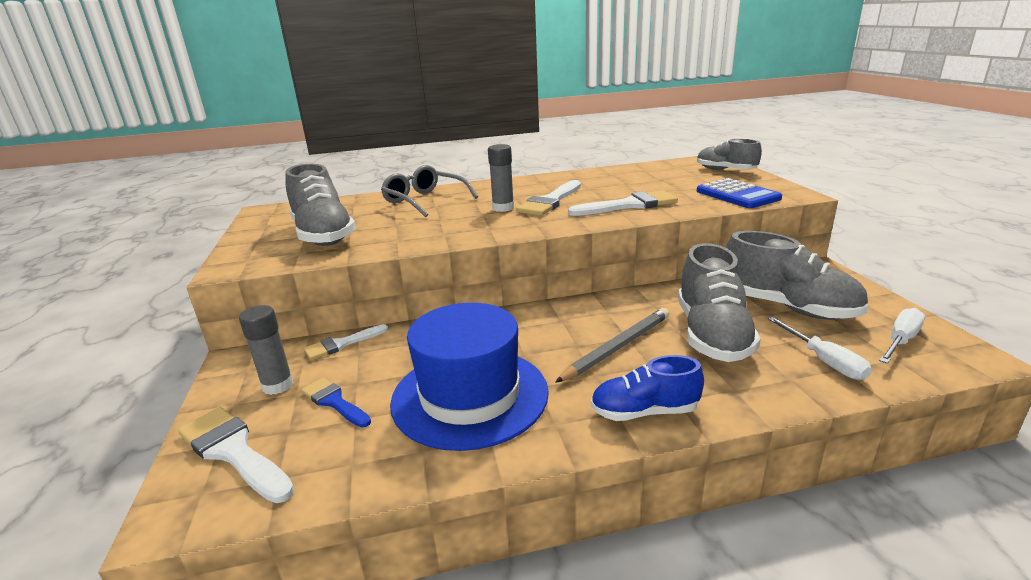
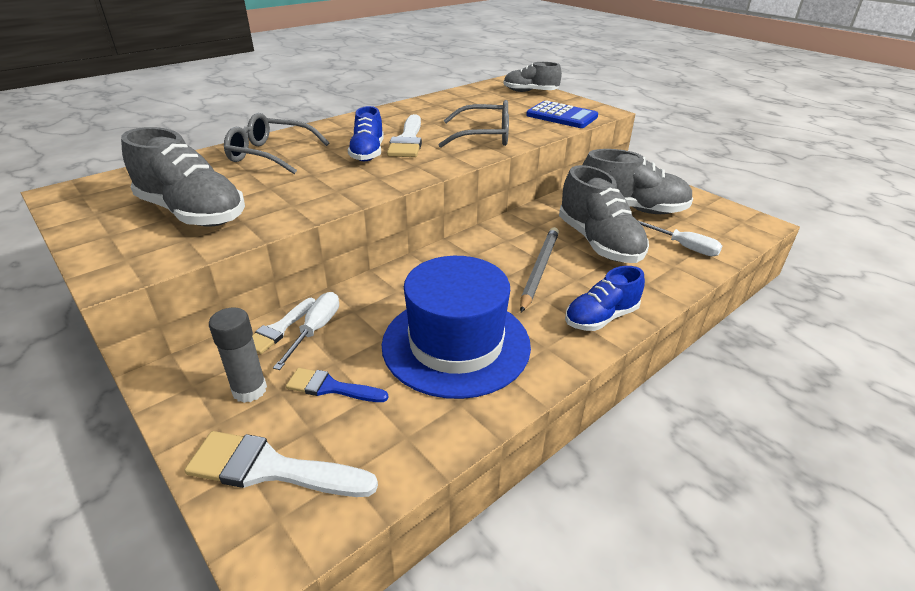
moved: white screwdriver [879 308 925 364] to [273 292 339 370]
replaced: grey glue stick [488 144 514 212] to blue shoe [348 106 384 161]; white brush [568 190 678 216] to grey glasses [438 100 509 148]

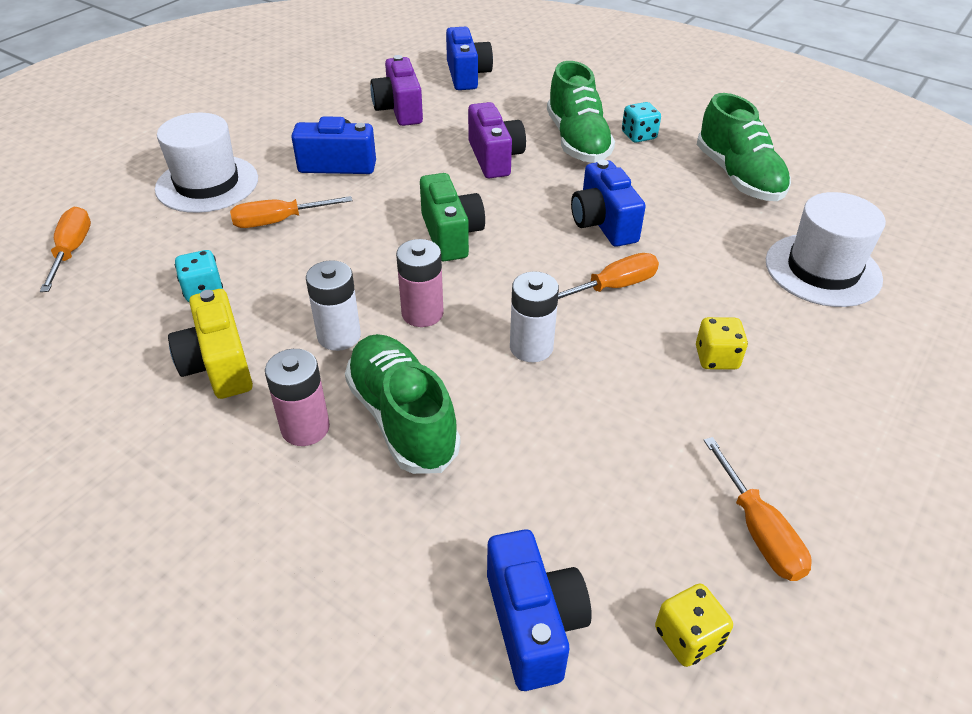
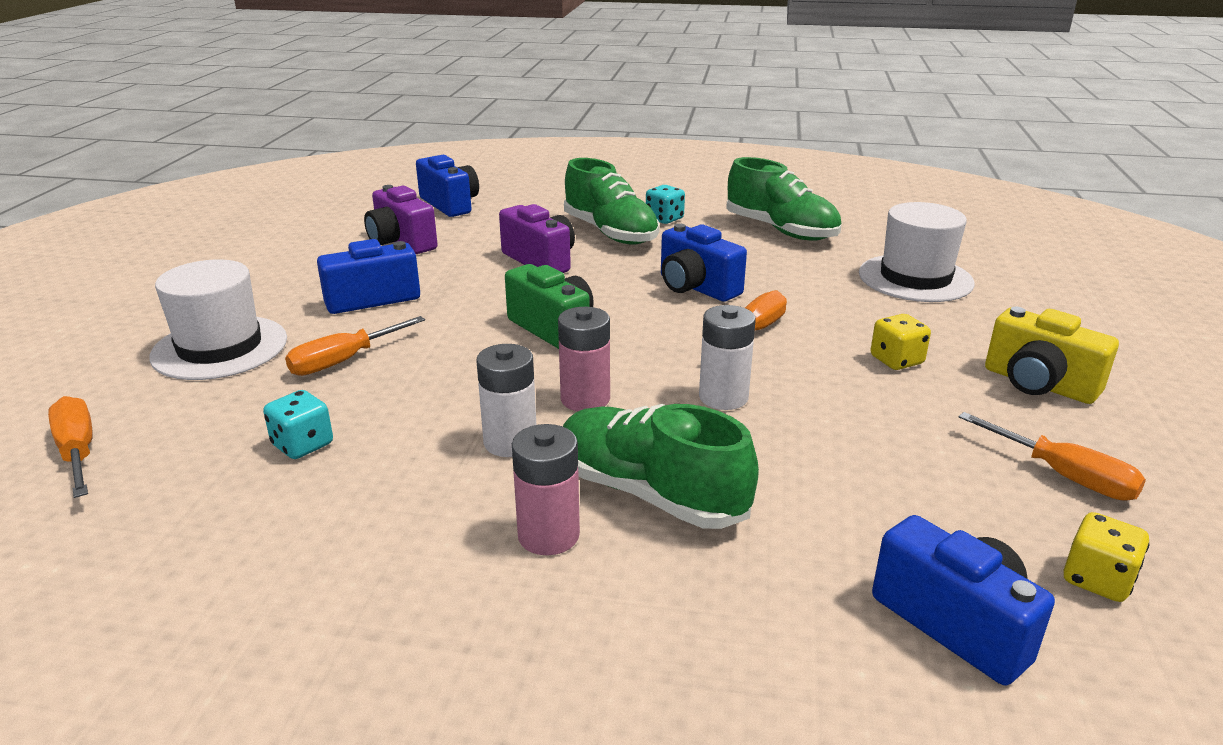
moved: yellow camera [168 289 253 399] to [985 307 1119 404]

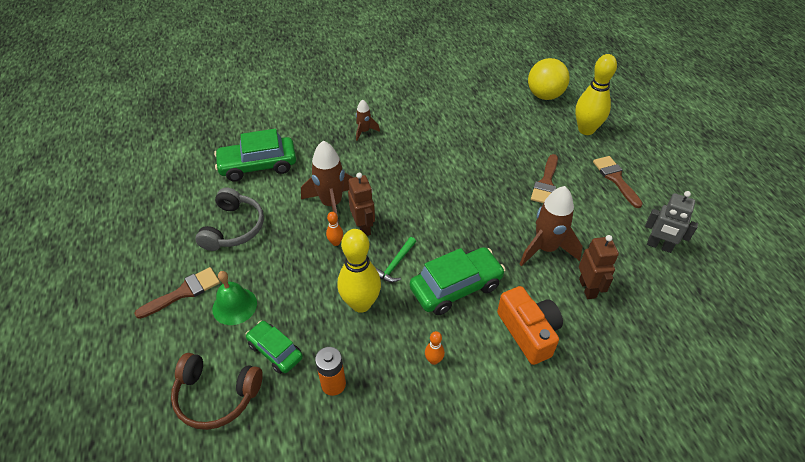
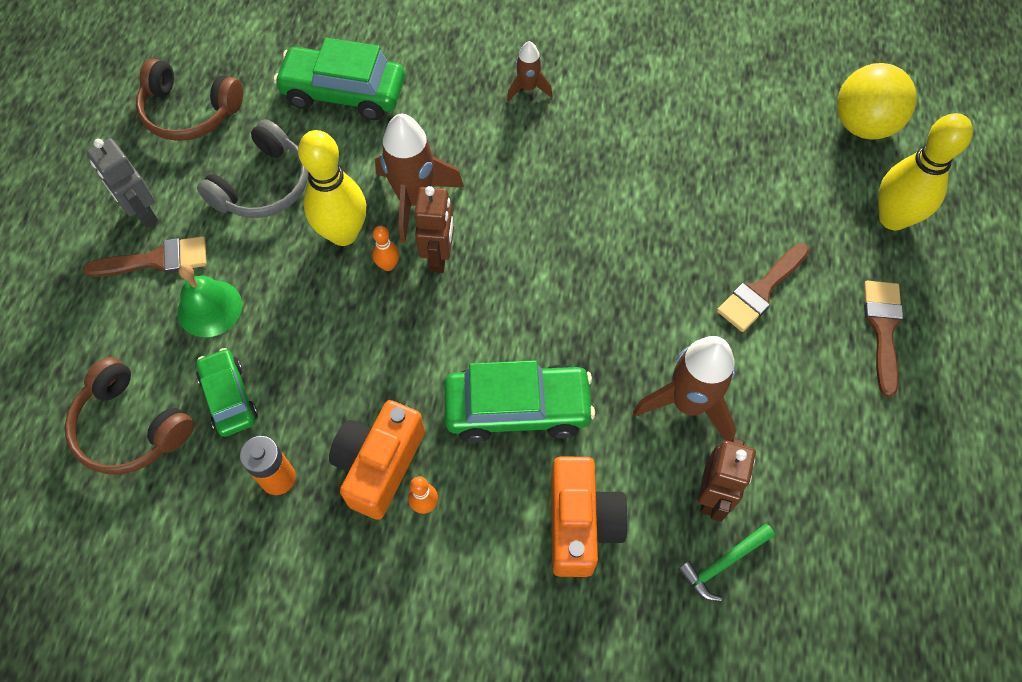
added: brown headphones [136 58 243 141]; orange camera [329 400 425 520]
moved: grey robot [645 191 698 253] to [87 138 158 228]; yellow bowling pin [337 229 381 313] to [298 130 366 246]; green hammer [376 237 416 282] to [678 524 775 601]

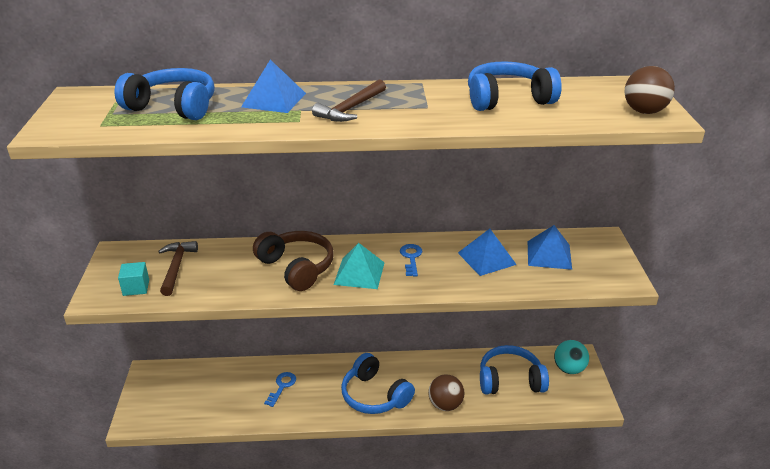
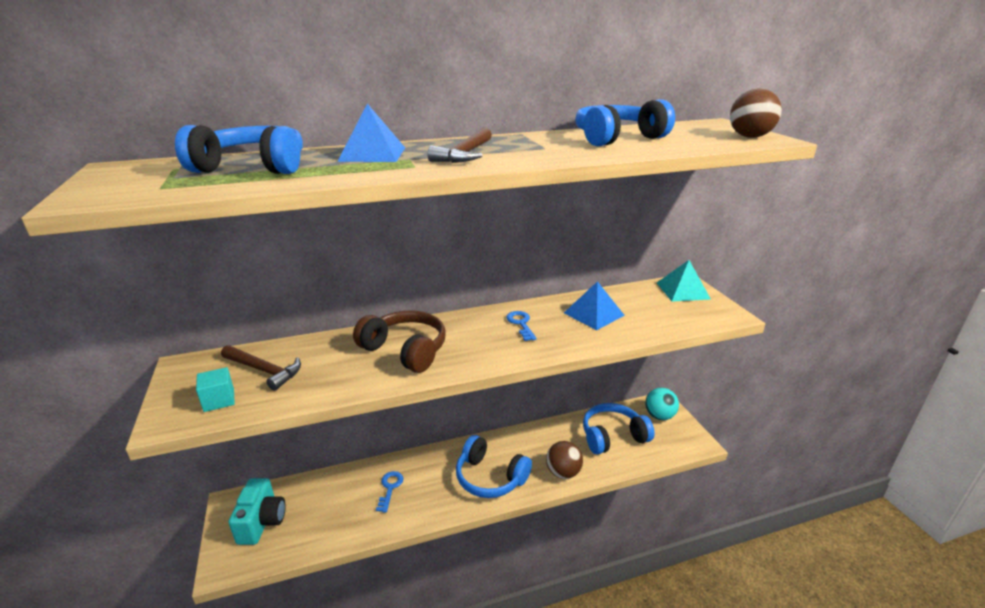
removed: blue pyramid [528 225 572 270]
added: turquoise camera [228 478 286 545]
moved: turquoise pyramid [334 243 385 289] to [657 260 711 302]
turned: brown hammer [158 241 198 296] = [221 345 301 391] 135 degrees clockwise

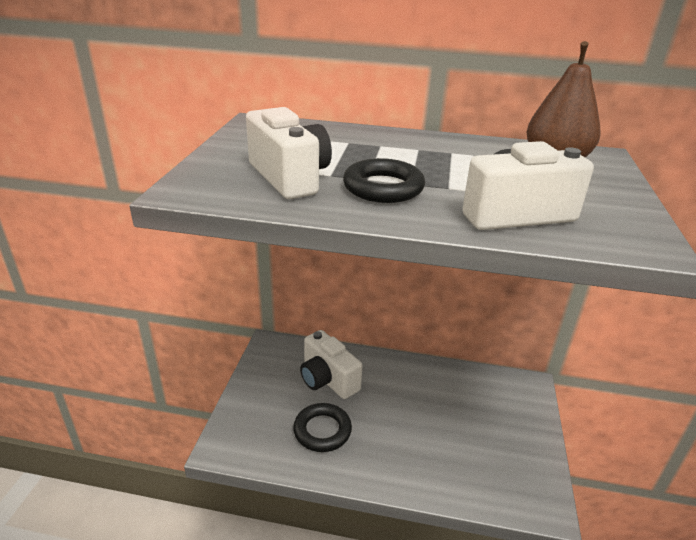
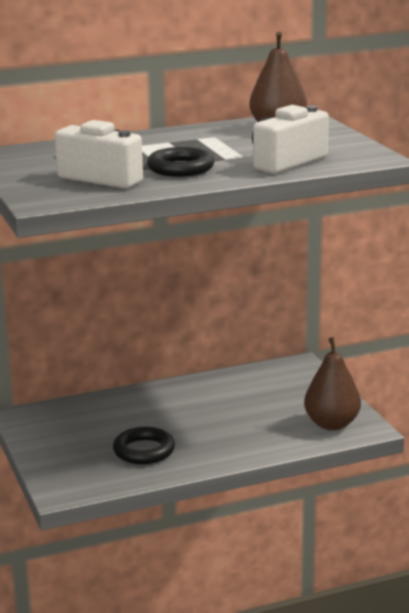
removed: white camera [300 330 363 399]
added: brown pear [304 337 361 430]

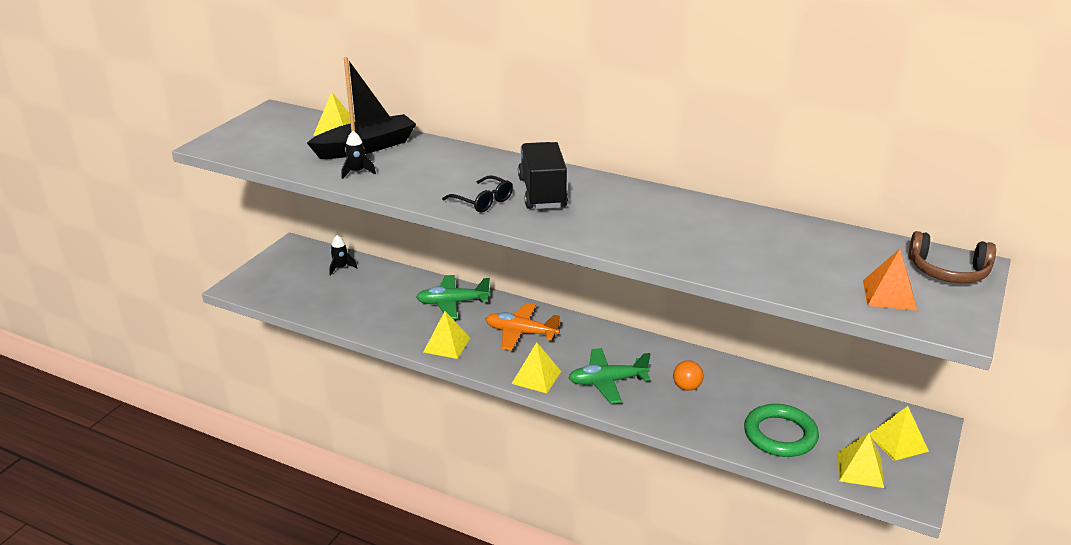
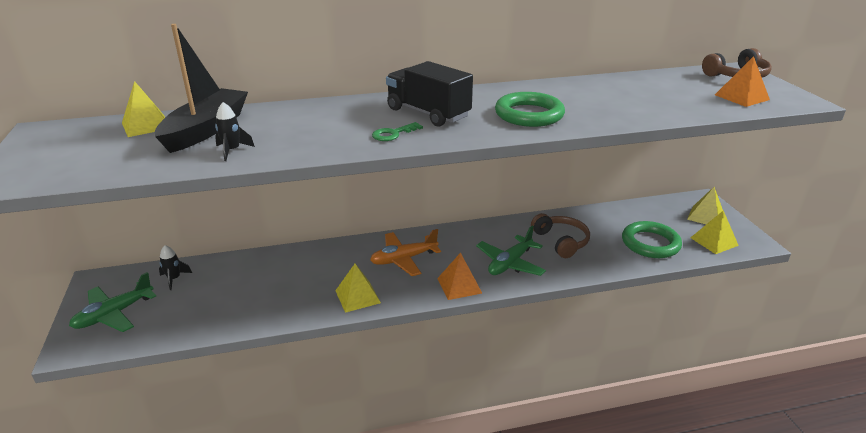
added: green ring [495 92 565 127]
moved: green plane [416 275 490 319] to [69 272 156 332]
replaced: black glasses [442 175 513 212] to green key [372 122 423 141]; orange ball [673 360 704 391] to brown headphones [531 213 590 258]
recoloured: yellow pyramid [512 342 561 393] to orange pyramid [437 252 482 300]

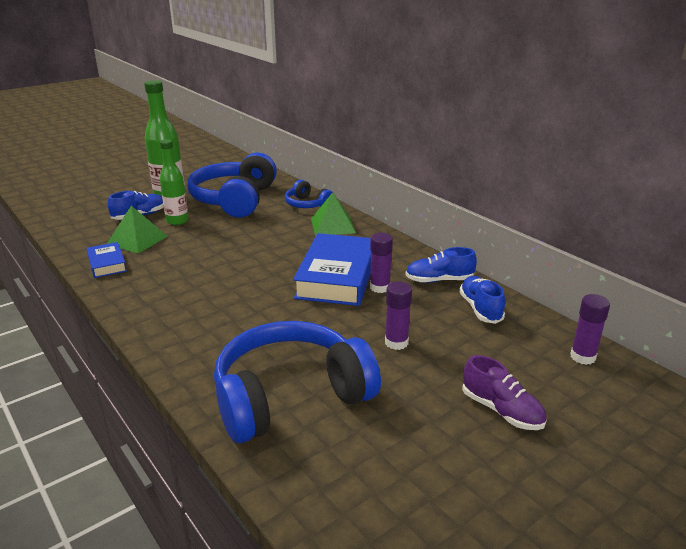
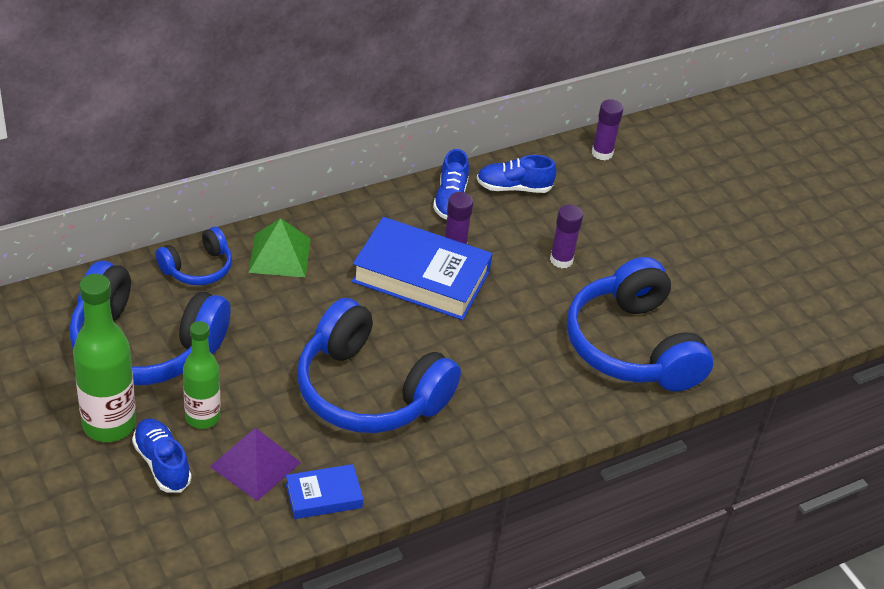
removed: purple shoe [462 355 547 430]
added: blue headphones [297 298 461 433]
recoloured: green pyramid [107 206 168 254] to purple pyramid [210 428 301 501]

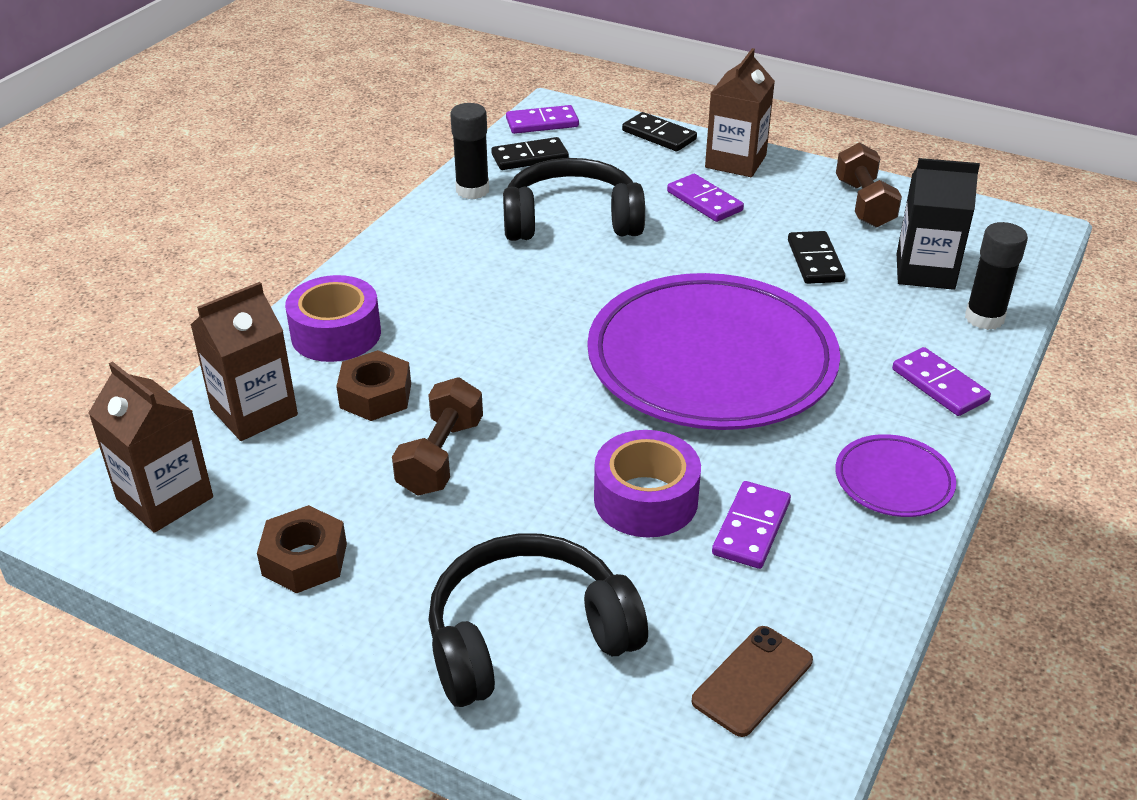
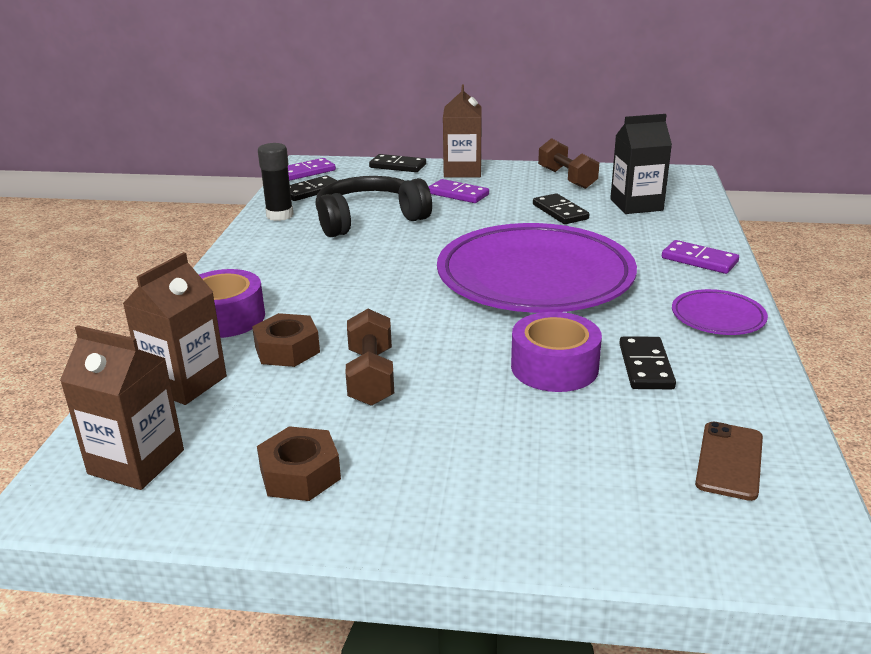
removed: black headphones [428 534 648 707]; black glue stick [965 222 1028 330]
recoloured: purple domino [712 481 791 569] to black domino [619 336 676 389]

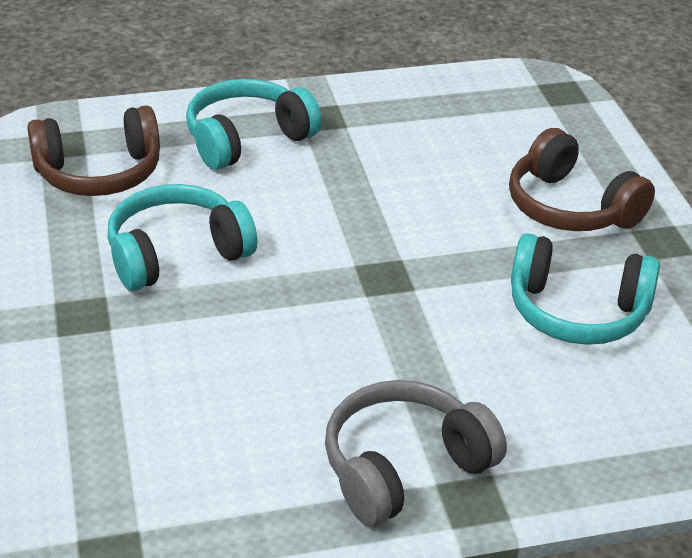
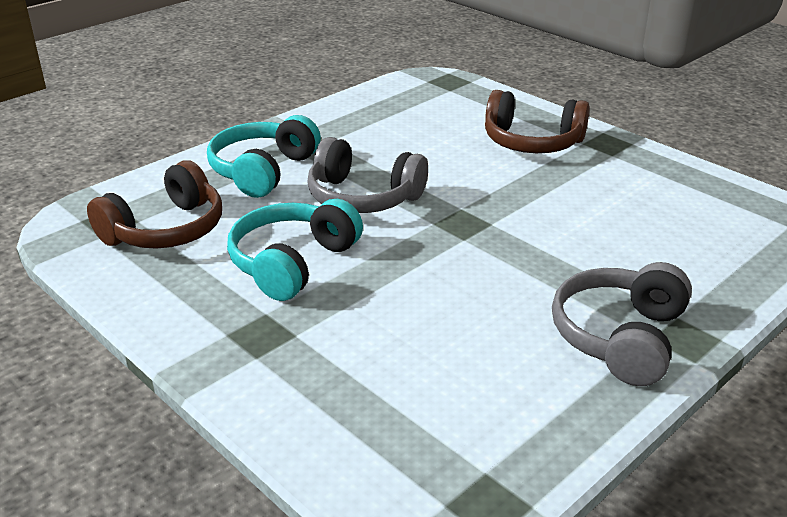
removed: turquoise headphones [511 233 660 345]
added: grey headphones [307 137 428 213]

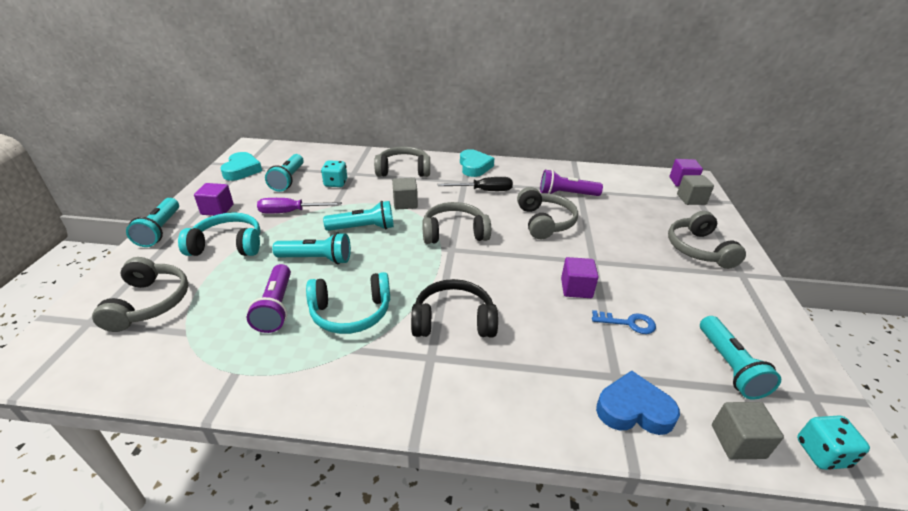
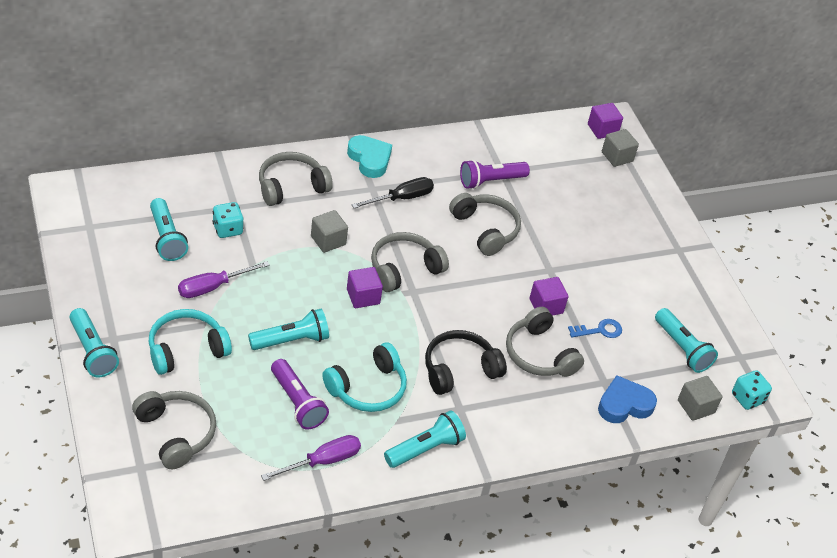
removed: turquoise heart [220 152 262 181]
added: purple screwdriver [261 435 361 481]
moved: purple cube [194 183 234 216] to [347 267 383 308]; turquoise flashlight [323 201 394 231] to [384 410 466 468]; grey headphones [668 211 746 269] to [506 307 584 377]

